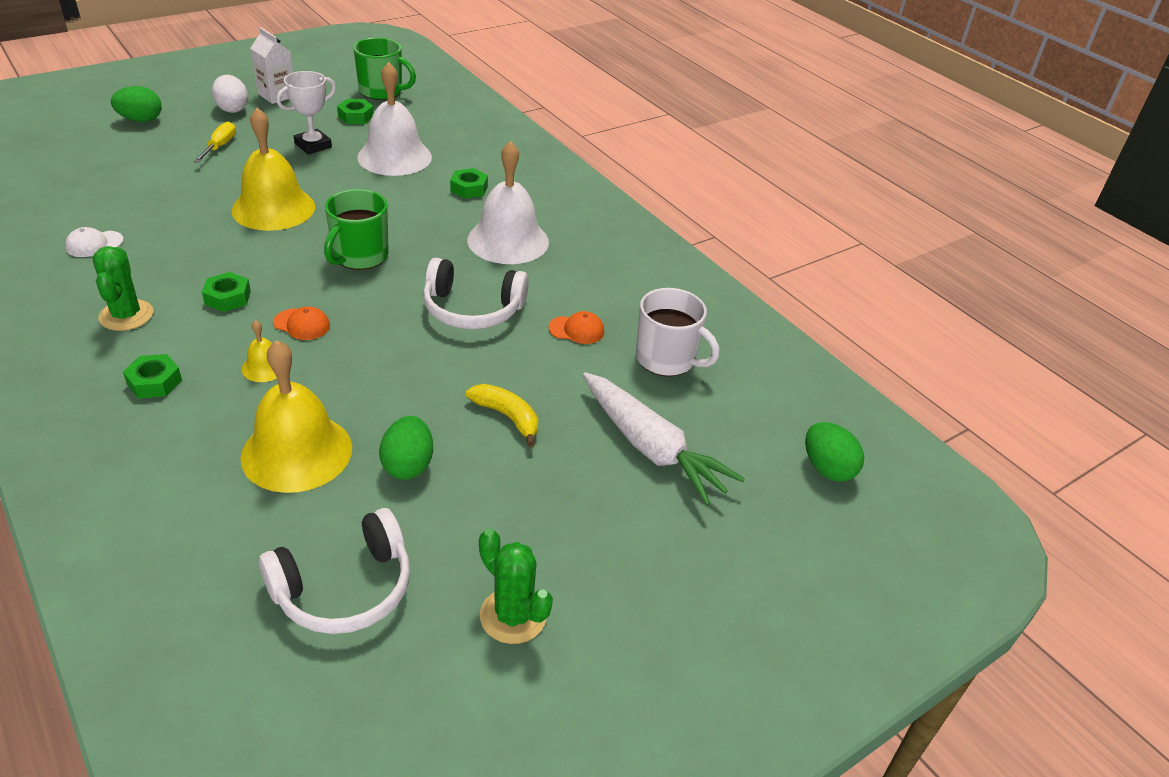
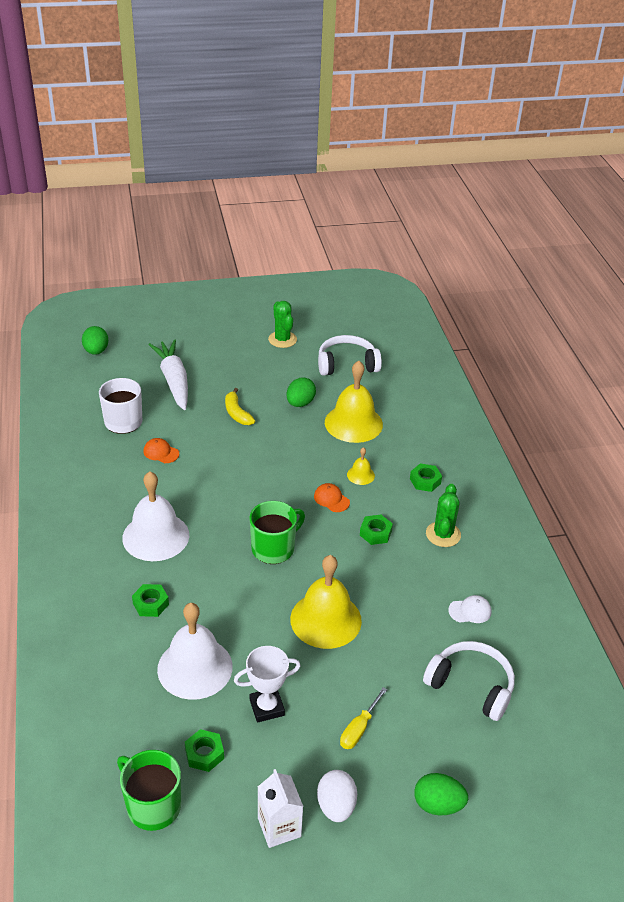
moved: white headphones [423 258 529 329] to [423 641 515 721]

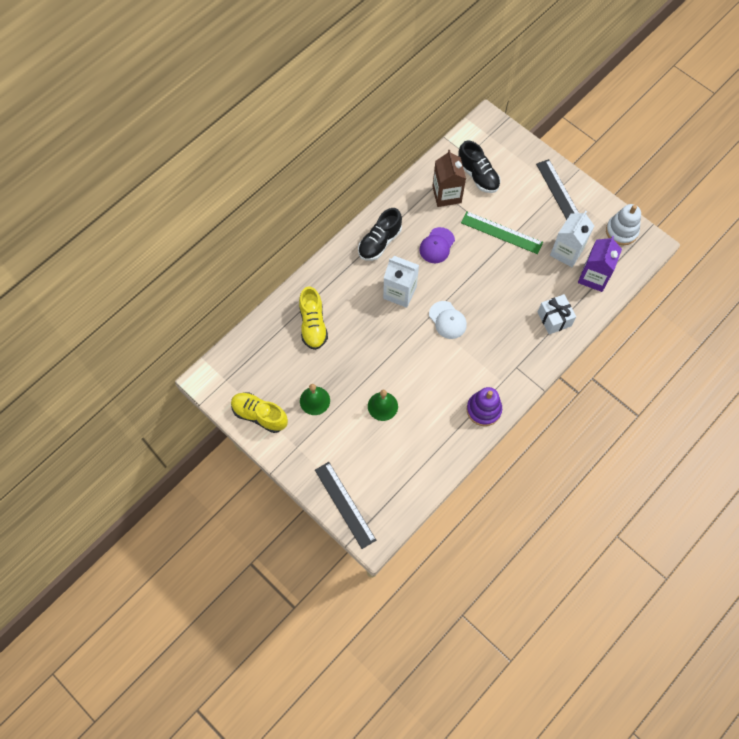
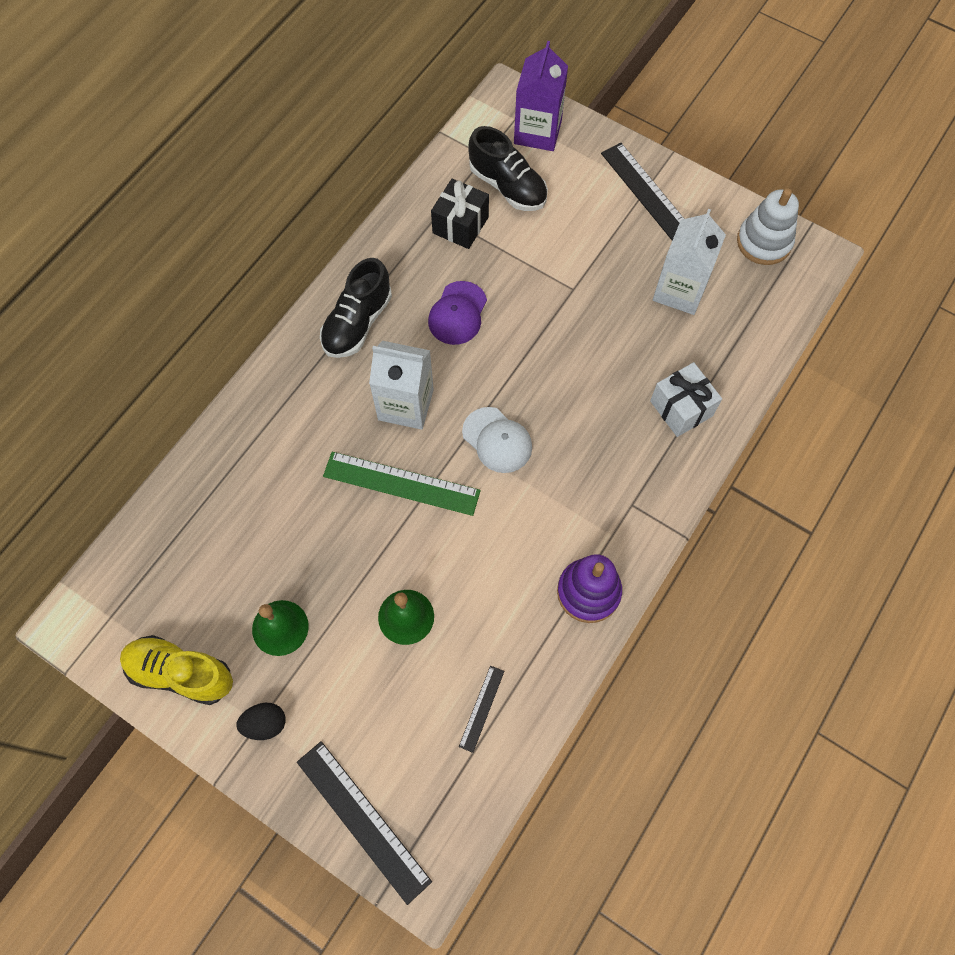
removed: yellow shoe [299 286 328 350]
added: black egg [236 703 286 740]; black ruler [459 666 505 753]
moved: green ruler [461 211 543 254] to [323 452 481 516]; purple carton [578 236 622 292] to [514 41 568 151]
replaced: brown carton [432 150 466 207] to black gift [431 179 489 249]

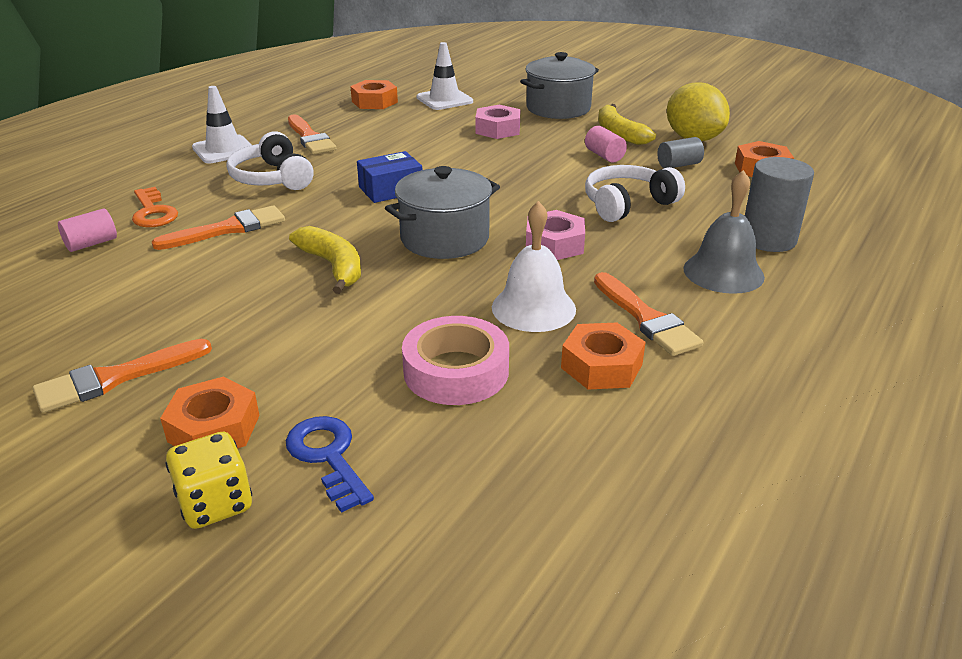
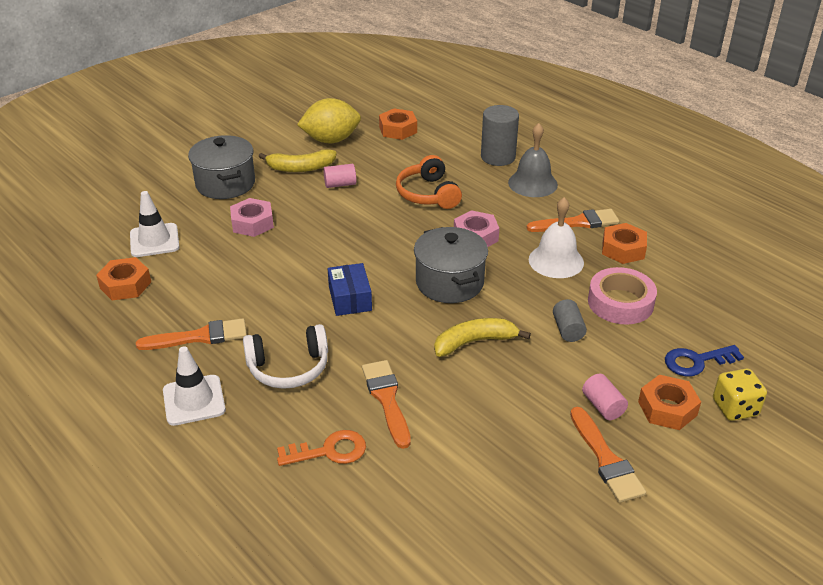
moved: grey cylinder [657 137 704 168] to [553 299 587 342]; pink cylinder [58 208 117 252] to [582 374 628 420]
recoloured: white headphones [585 165 685 222] to orange headphones [396 155 462 209]

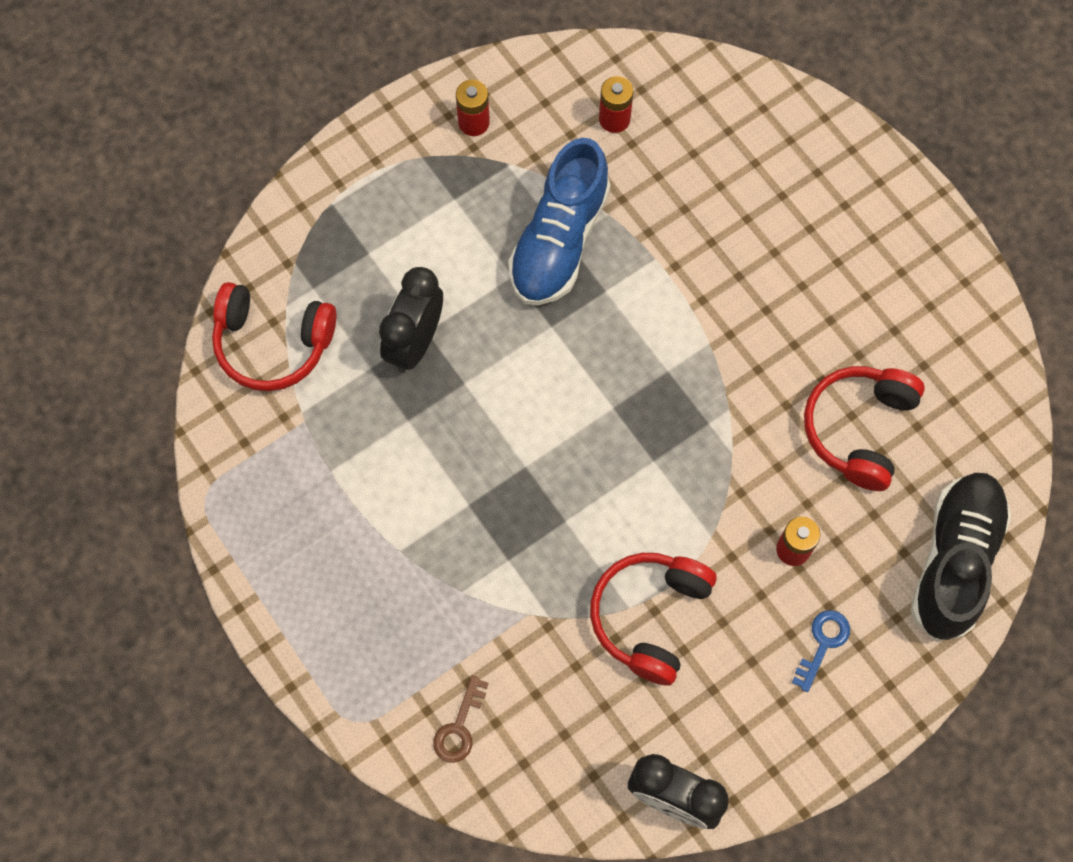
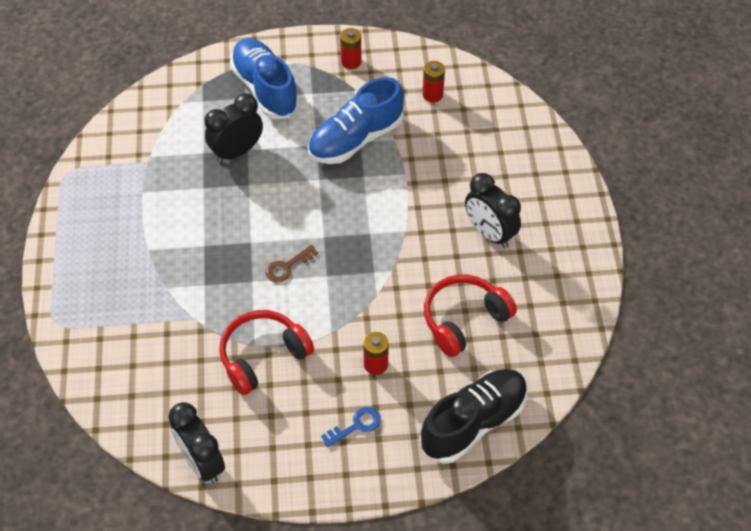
removed: red headphones [212 282 336 391]
added: blue shoe [230 38 300 119]; black clock [465 173 521 248]
moved: brown key [433 675 489 763] to [266 245 318 282]

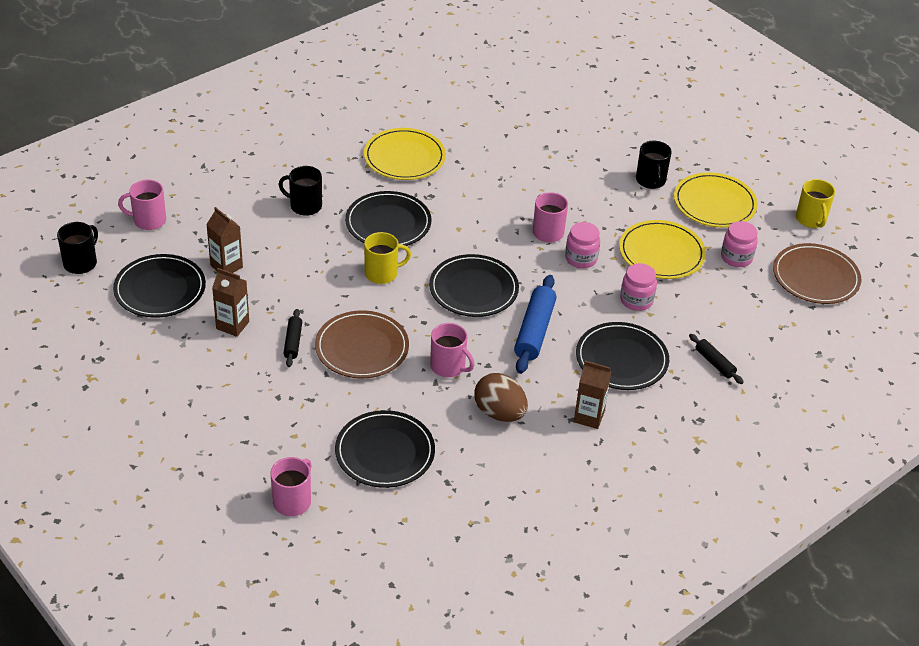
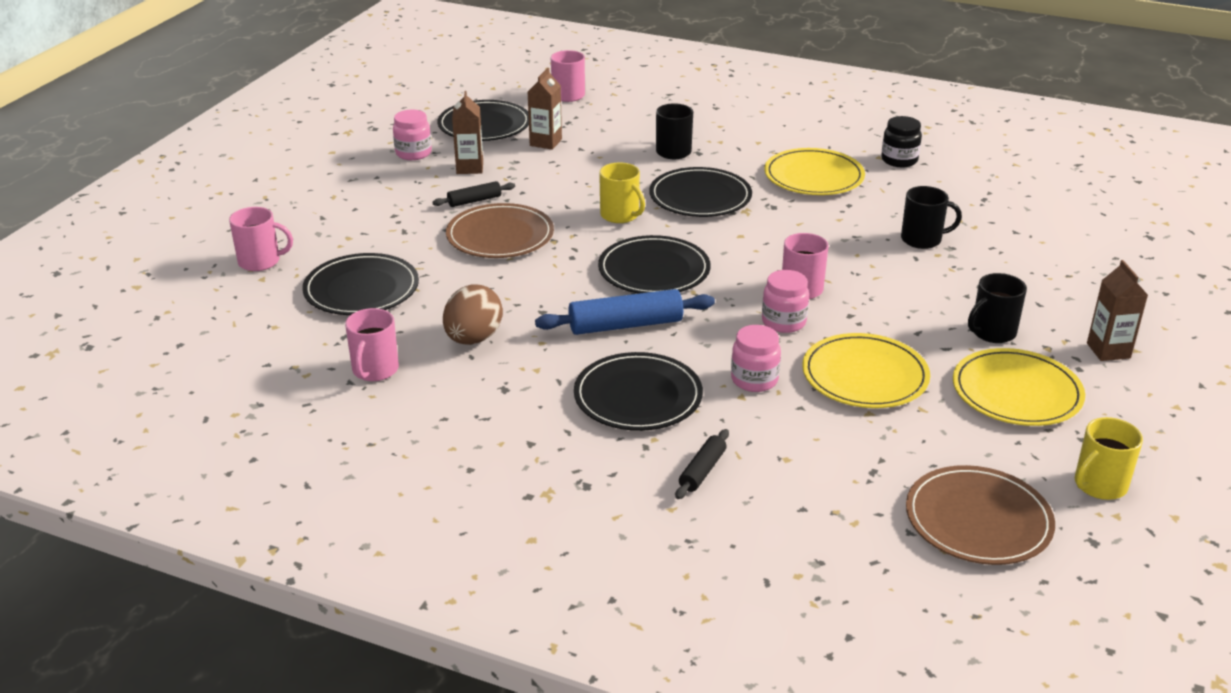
added: black jar [881 116 922 167]
moved: pink mug [430 323 474 377] to [345 308 399 381]; pink jar [721 221 758 267] to [393 110 432 160]; black mug [57 222 98 274] to [901 186 962 249]; brown carton [574 361 612 429] to [1087 260 1148 361]

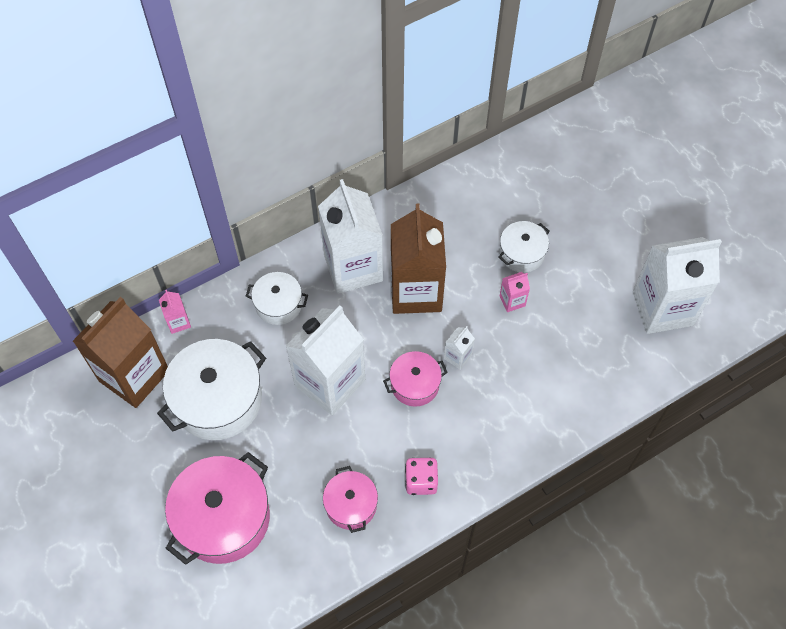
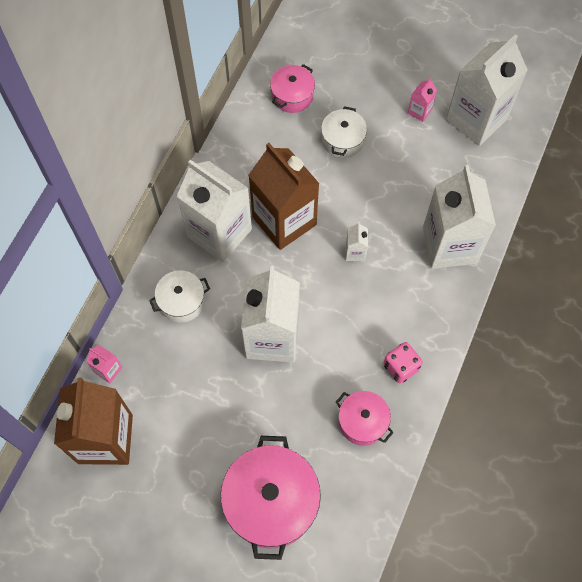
removed: white pot [157 339 266 440]
added: white carton [423 165 496 269]
moved: pink pot [383 351 448 407] to [270 64 315 113]; pink carton [500 272 530 312] to [408 78 437 122]

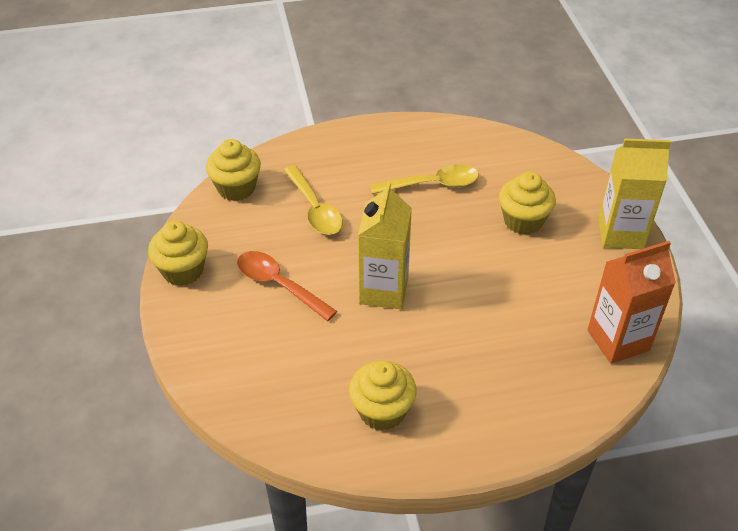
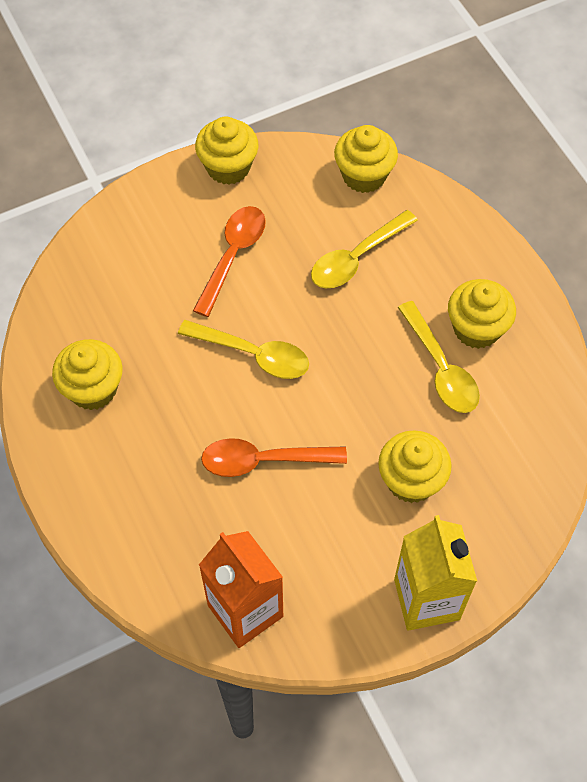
added: orange spoon [201 438 347 477]; yellow cupcake [448 279 516 349]
replaced: yellow carton [358 181 412 309] to yellow spoon [178 320 309 379]

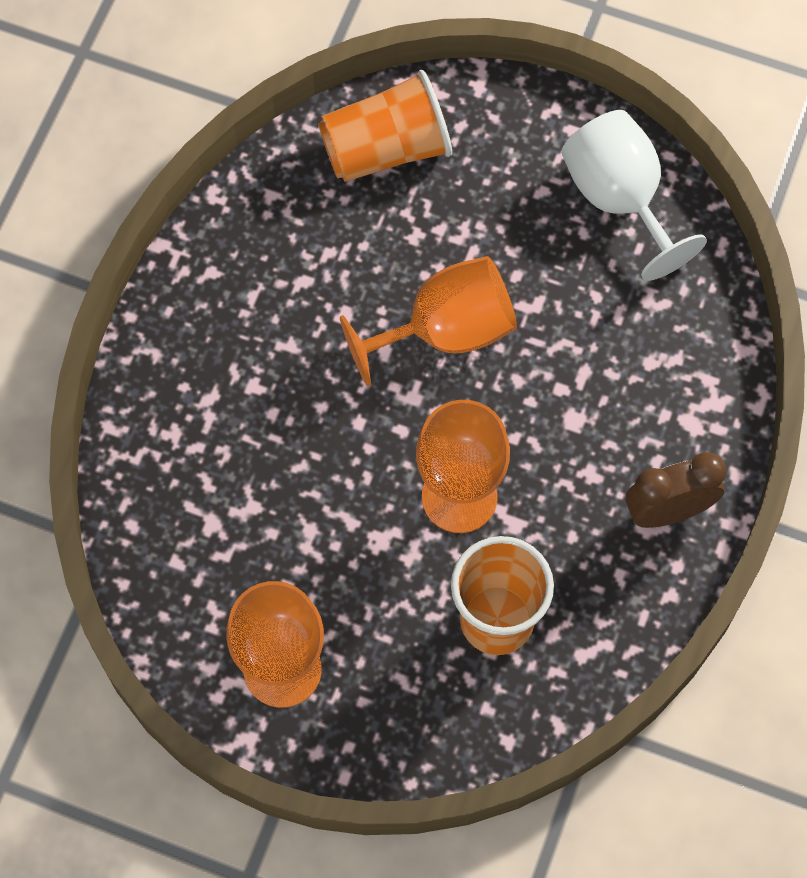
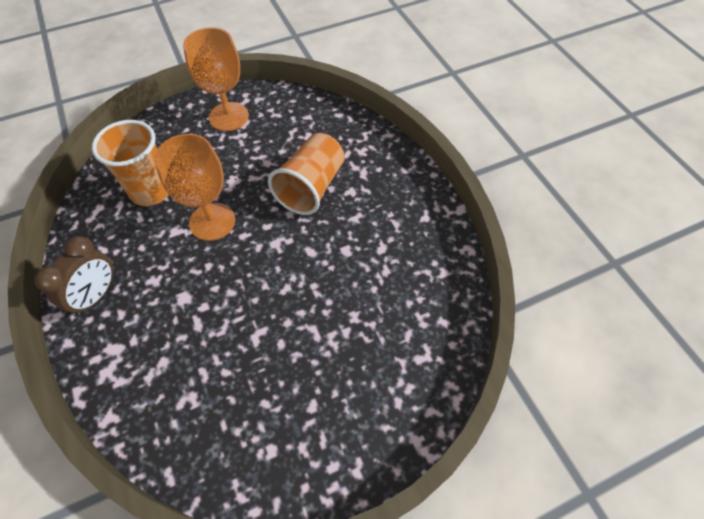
removed: orange goblet [340 256 517 386]; white goblet [561 110 707 281]
moved: orange cup [318 70 452 182] to [268 133 345 215]

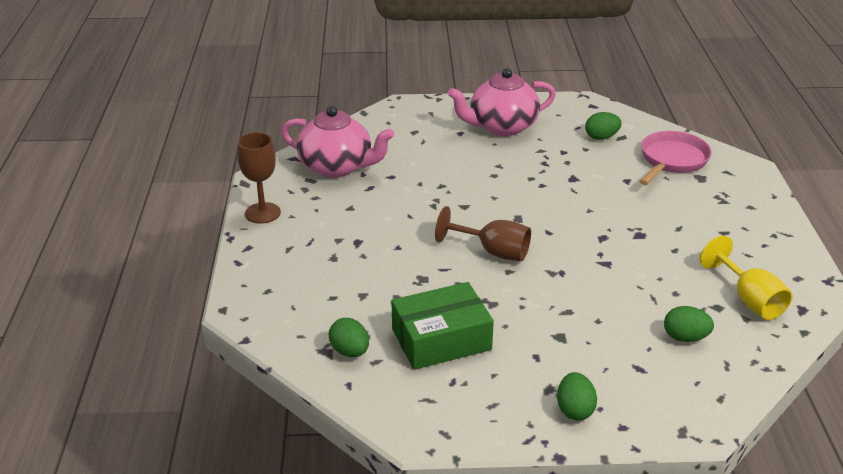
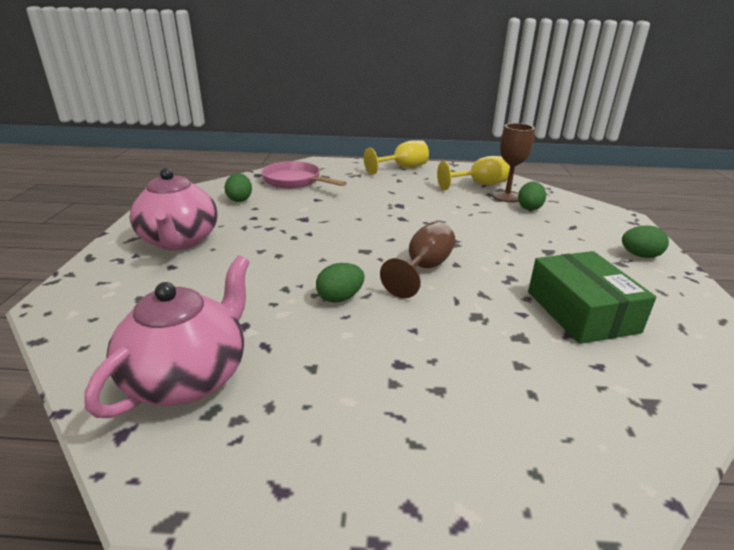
added: yellow goblet [364 140 429 175]
moved: green egg [329 318 369 357] to [316 263 364 303]; brown goblet [237 132 281 224] to [492 123 535 202]

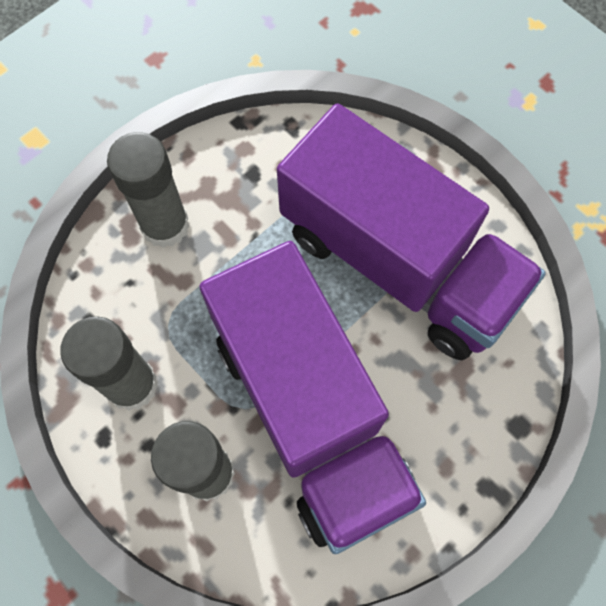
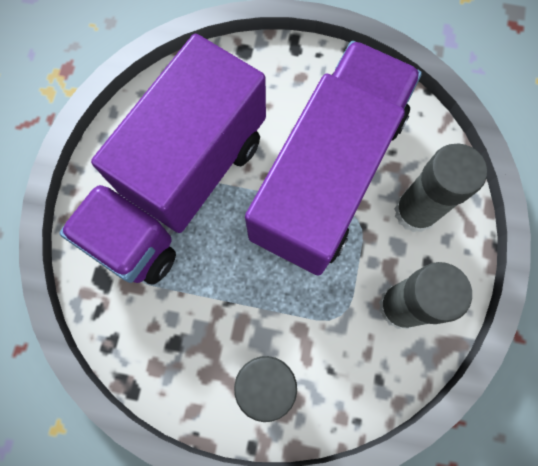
turned: purple truck [277 103 546 360] = [59 34 266 284] 150 degrees counterclockwise

